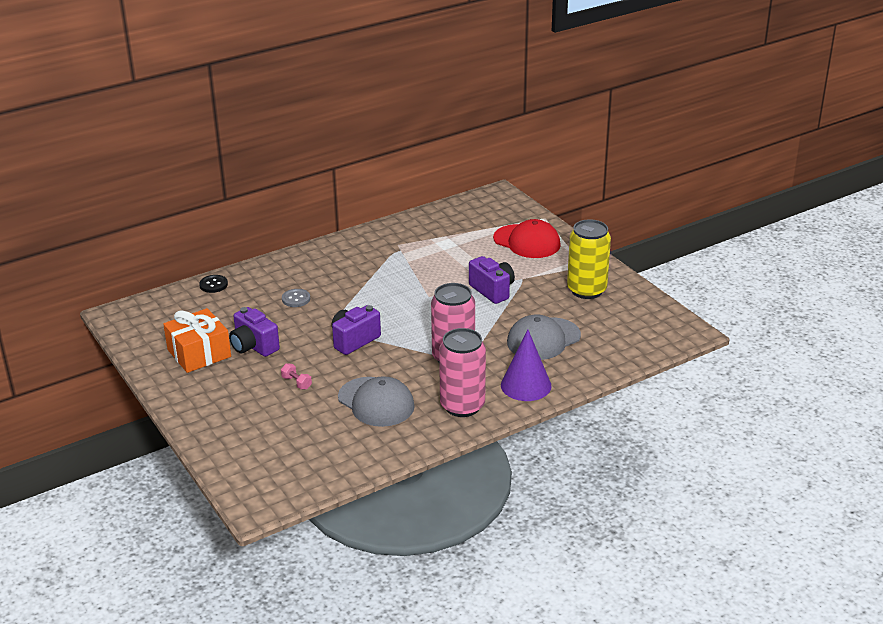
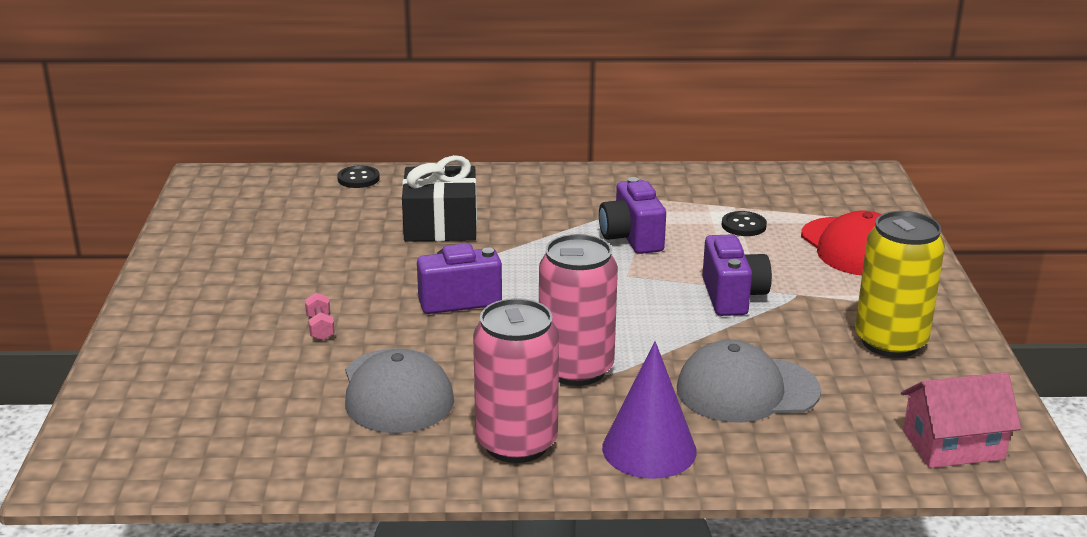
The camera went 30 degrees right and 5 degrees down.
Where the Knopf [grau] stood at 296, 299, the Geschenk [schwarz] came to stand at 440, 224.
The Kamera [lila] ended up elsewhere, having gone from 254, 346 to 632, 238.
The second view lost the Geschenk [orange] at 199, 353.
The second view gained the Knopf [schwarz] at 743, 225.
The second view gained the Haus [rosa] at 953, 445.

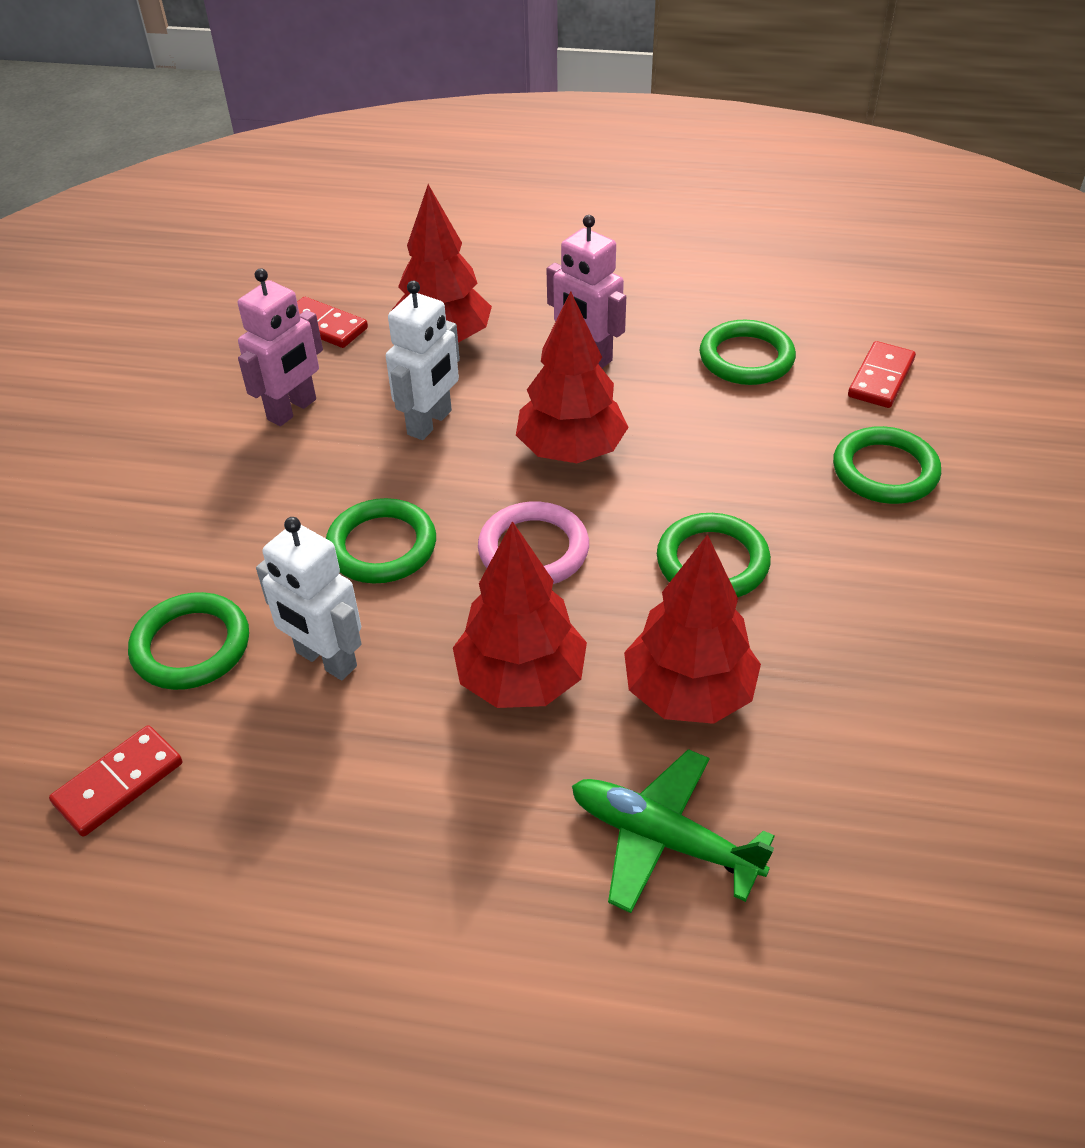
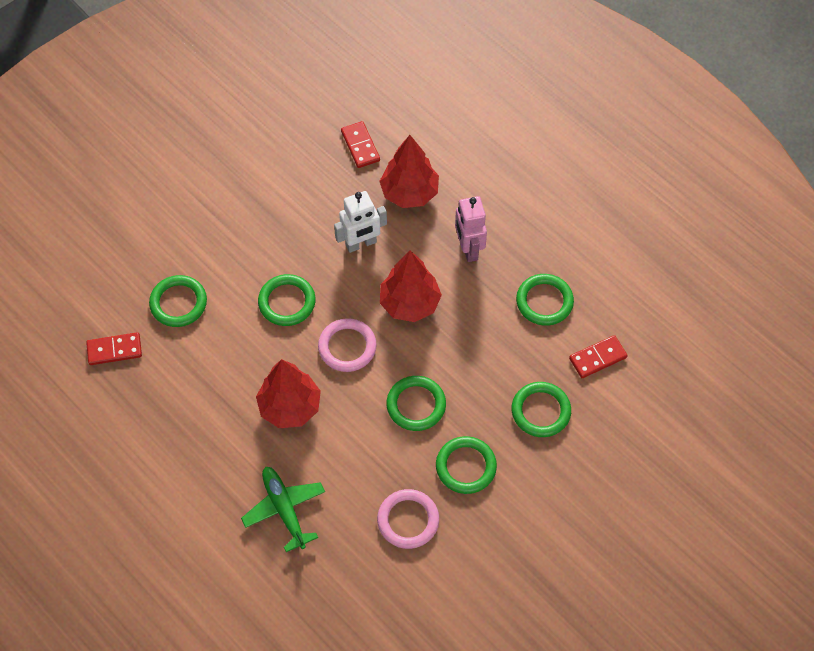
The camera went 35 degrees right and 15 degrees up.
The second view lost the Roboter [rosa] at 292, 410.
The second view lost the Roboter [weiß] at 325, 660.
The second view lost the Baum [rot] at 688, 693.
The second view gained the Ring [grün] at 466, 466.
The second view gained the Ring [rosa] at 408, 520.

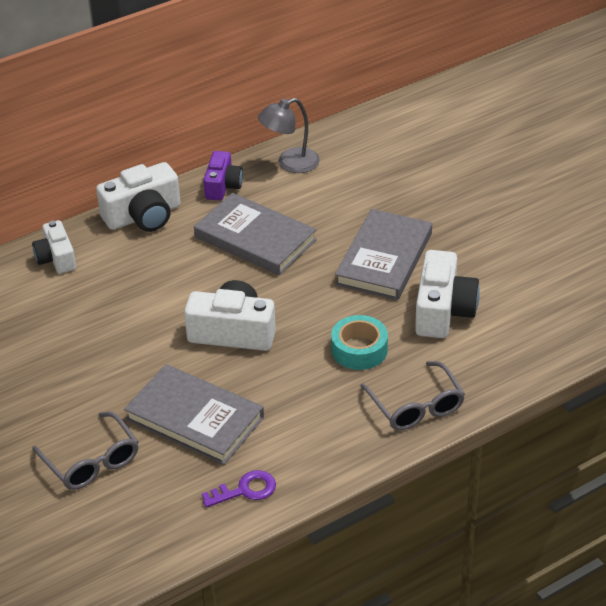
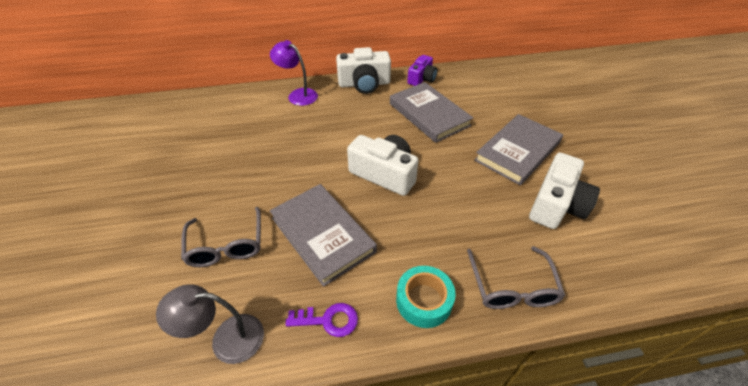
The camera went 20 degrees right and 5 degrees up.
The Lampe [grau] ended up elsewhere, having gone from 290, 163 to 226, 339.
Where the Kamera [weiß] stood at 56, 258, the Lampe [lila] came to stand at 298, 95.
The Klebeband [türkis] ended up elsewhere, having gone from 359, 349 to 424, 301.

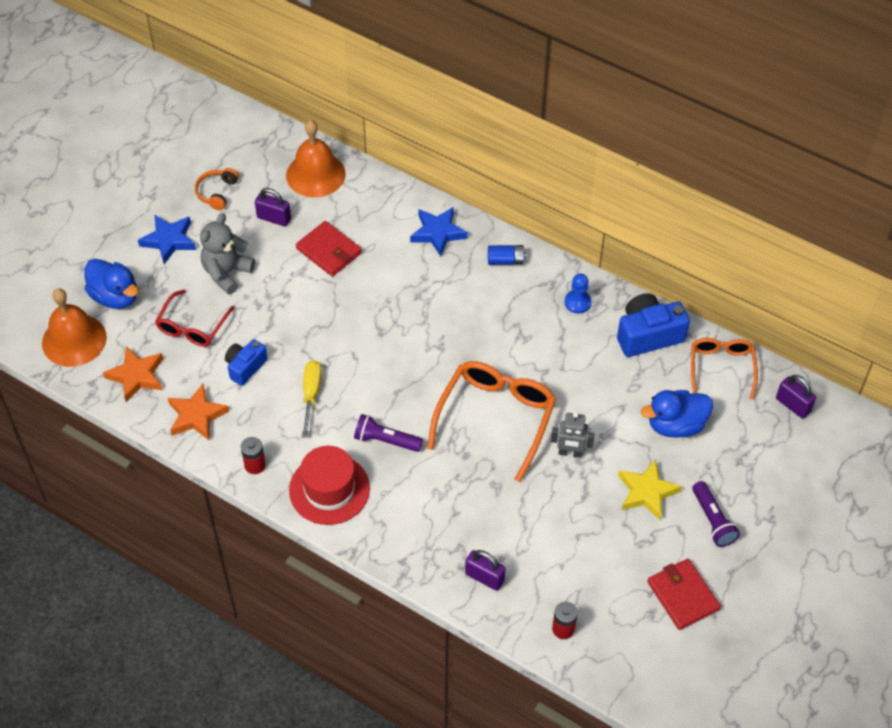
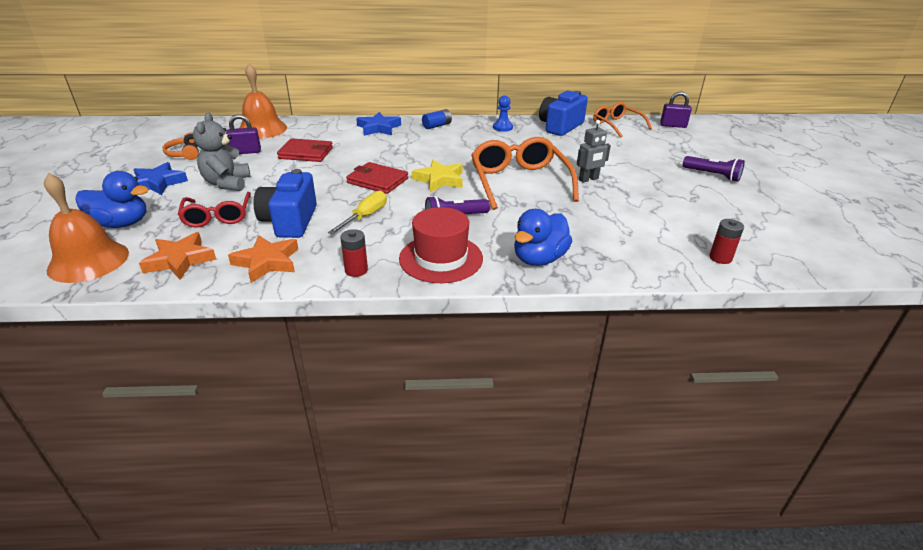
The camera went 35 degrees left and 20 degrees down.
The size of the Kamera [blau] at 245, 367 changed by a factor of 1.60.
The Schraubenzieher [gelb] at 311, 395 ended up facing another way, 60 degrees clockwise from before.
The Ente [blau] ended up elsewhere, having gone from 675, 425 to 539, 259.
The Stern [gelb] ended up elsewhere, having gone from 646, 492 to 439, 180.
The second view lost the Vorhängeschloss [lila] at 484, 577.
The Geldbörse [rot] ended up elsewhere, having gone from 683, 595 to 377, 181.

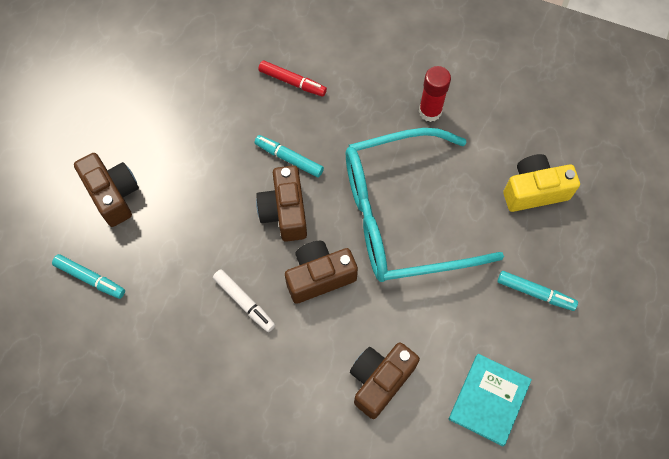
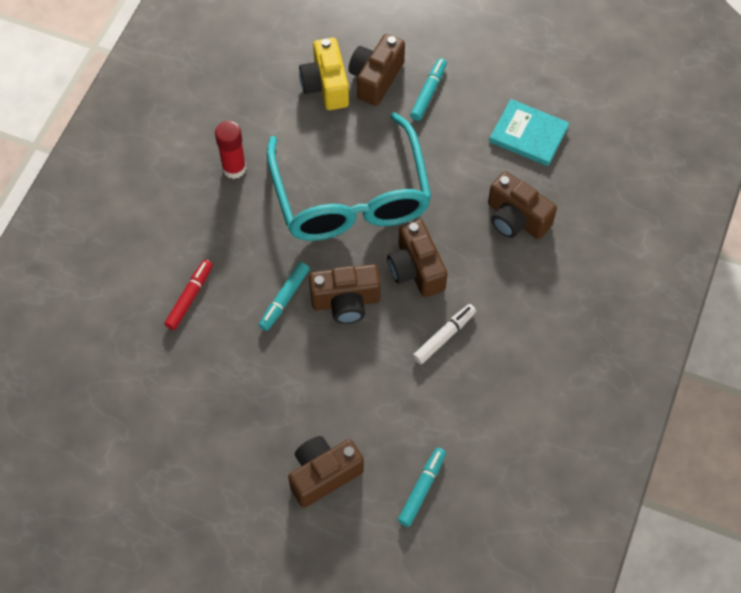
The camera went 90 degrees left and 5 degrees down.
The second view gained the Kamera [braun] at 375, 78.

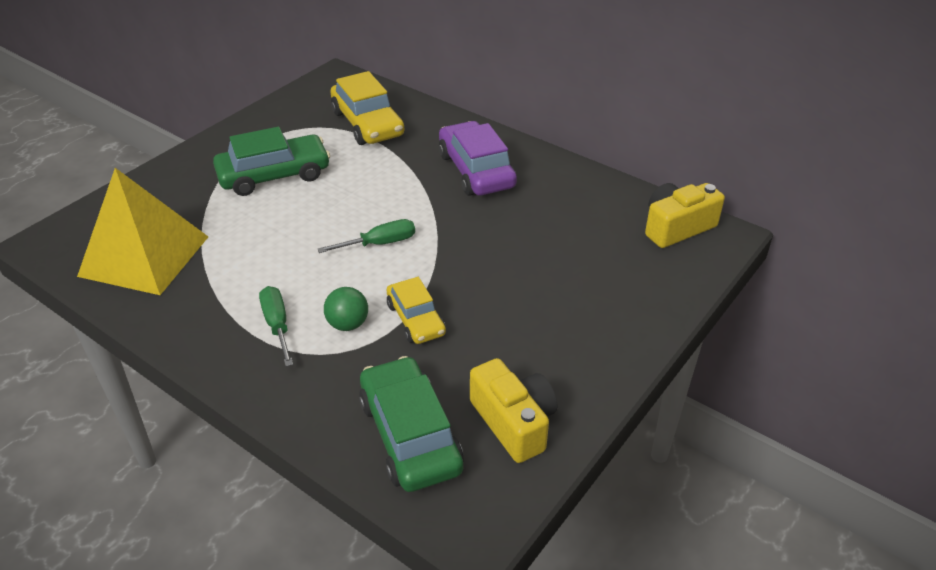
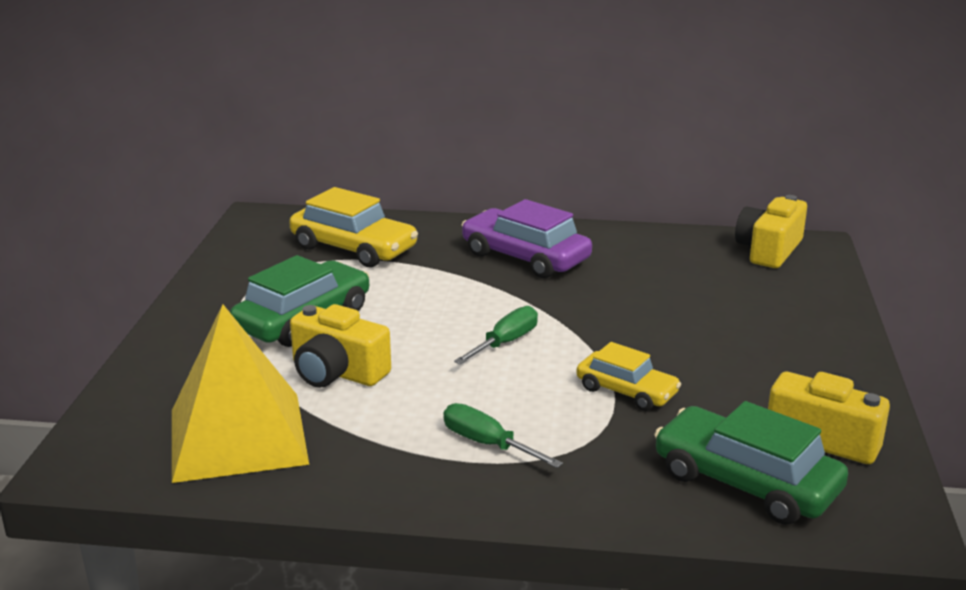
The camera went 30 degrees left and 15 degrees down.
The second view lost the Ball [grün] at 348, 324.
The second view gained the Kamera [gelb] at 336, 372.

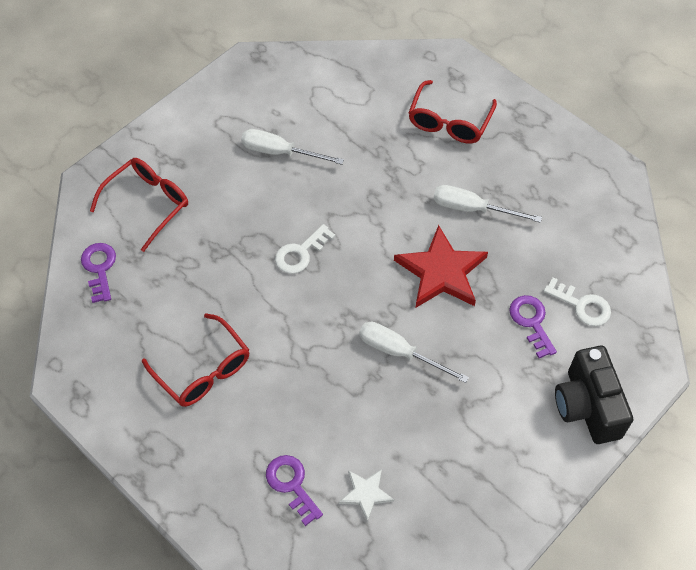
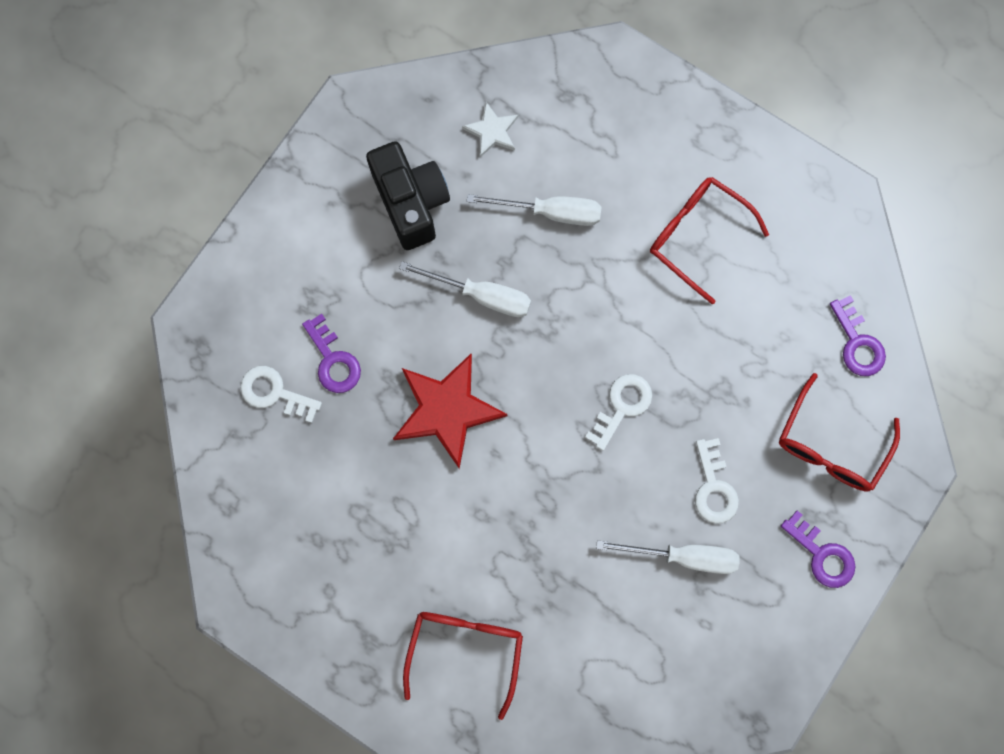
The camera went 170 degrees right and 20 degrees up.
The Schraubenzieher [weiß] ended up elsewhere, having gone from 472, 209 to 550, 212.
The Kamera [schwarz] ended up elsewhere, having gone from 587, 406 to 411, 203.
The Schlüssel [lila] ended up elsewhere, having gone from 291, 484 to 822, 555.
The second view gained the Schlüssel [weiß] at 714, 487.

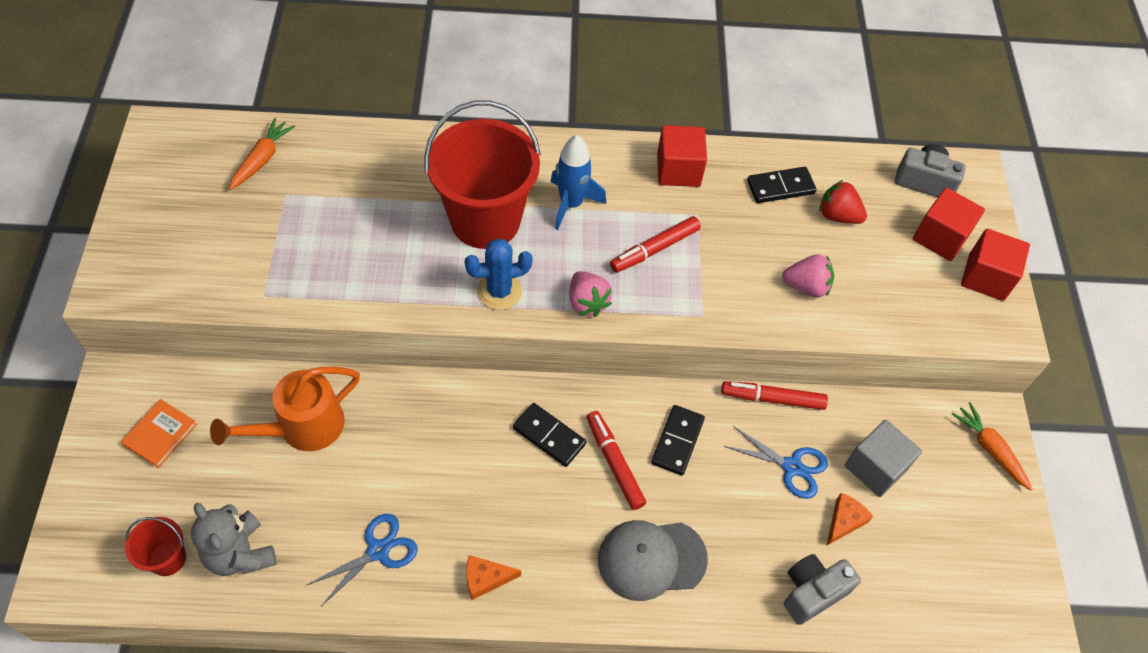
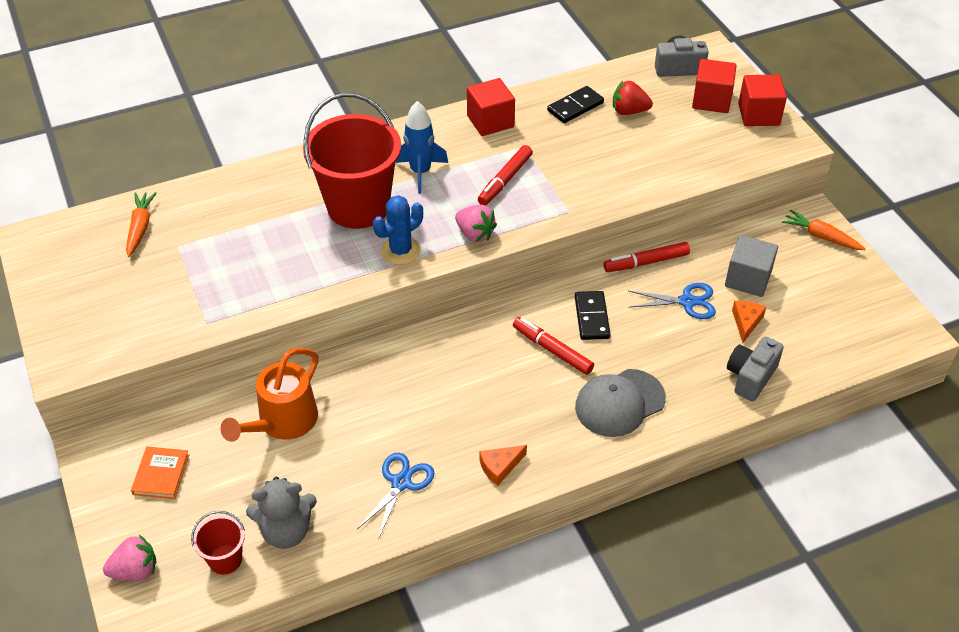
The camera went 20 degrees left and 10 degrees down.
The Erdbeere [rosa] ended up elsewhere, having gone from 806, 286 to 135, 571.
The second view lost the Dominostein [schwarz] at 549, 436.
The Teddybär [grau] at 240, 553 ended up facing another way, 45 degrees counterclockwise from before.

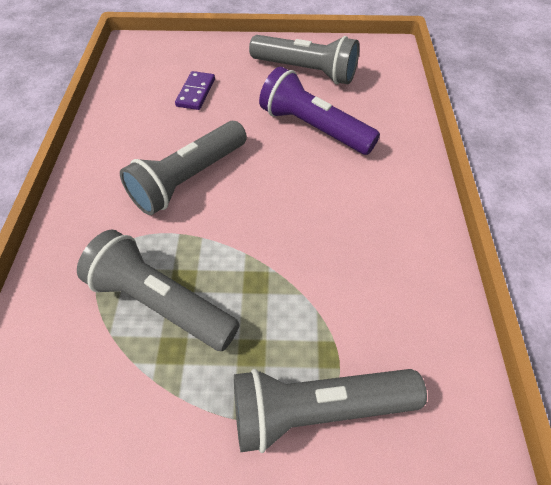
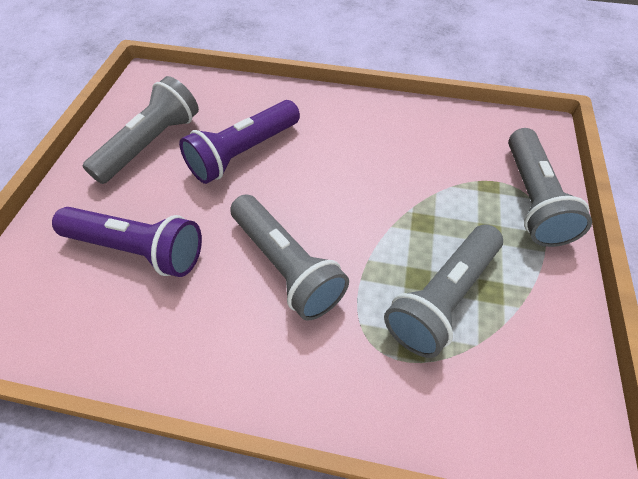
The camera went 80 degrees left and 0 degrees up.
Where the Dominostein [lila] stood at 196, 92, the Taschenlampe [lila] came to stand at 138, 249.

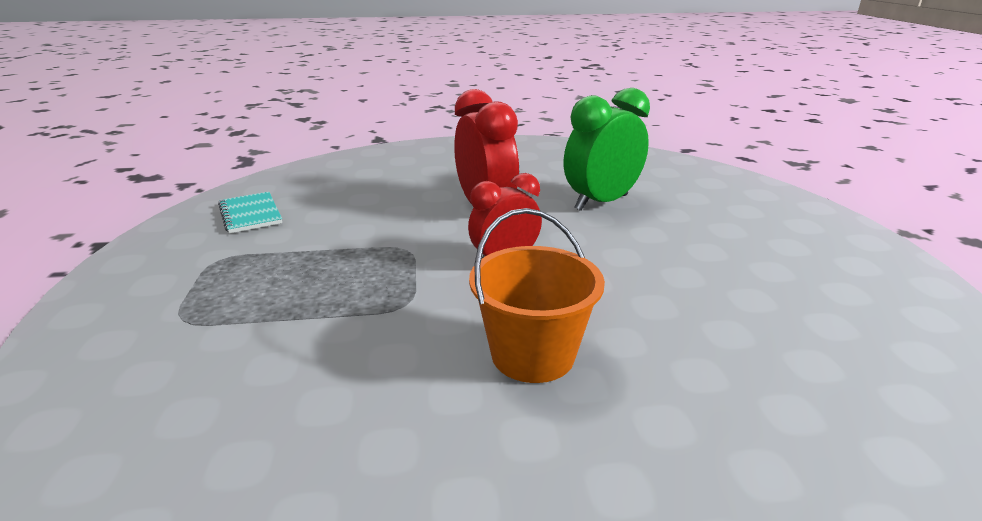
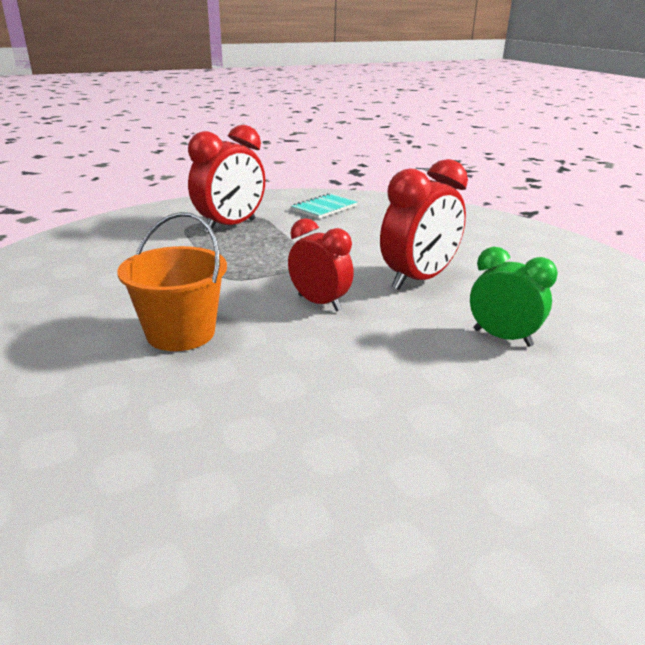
The camera went 70 degrees right and 0 degrees up.
The size of the Wecker [grün] at 601, 202 changed by a factor of 0.66.
The second view gained the Wecker [rot] at 230, 226.

